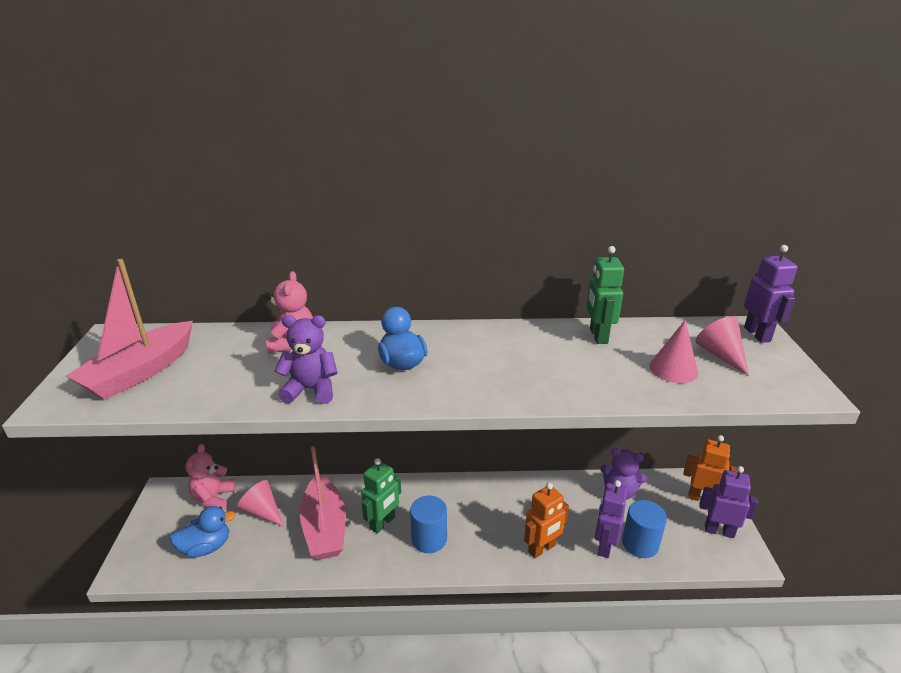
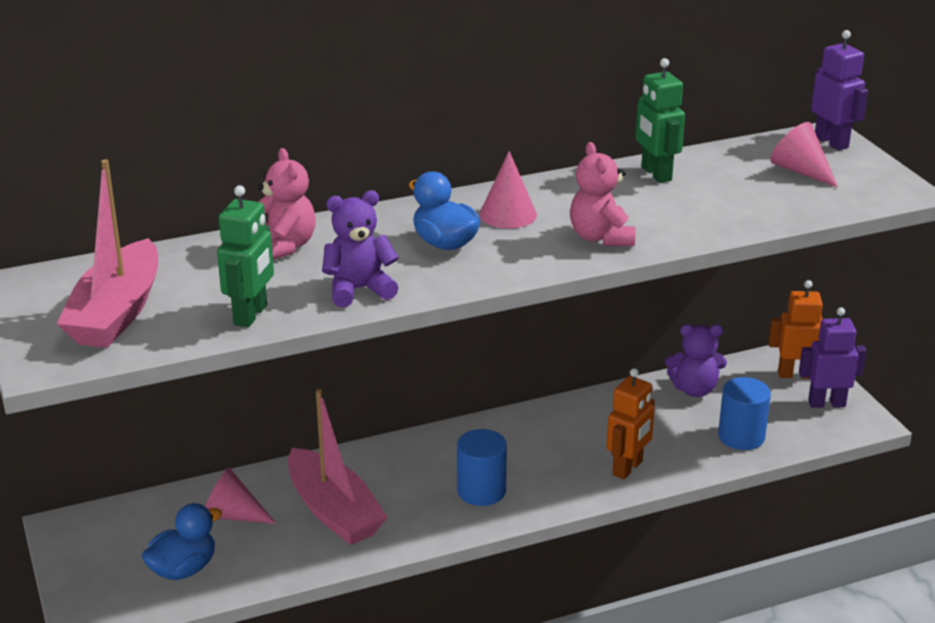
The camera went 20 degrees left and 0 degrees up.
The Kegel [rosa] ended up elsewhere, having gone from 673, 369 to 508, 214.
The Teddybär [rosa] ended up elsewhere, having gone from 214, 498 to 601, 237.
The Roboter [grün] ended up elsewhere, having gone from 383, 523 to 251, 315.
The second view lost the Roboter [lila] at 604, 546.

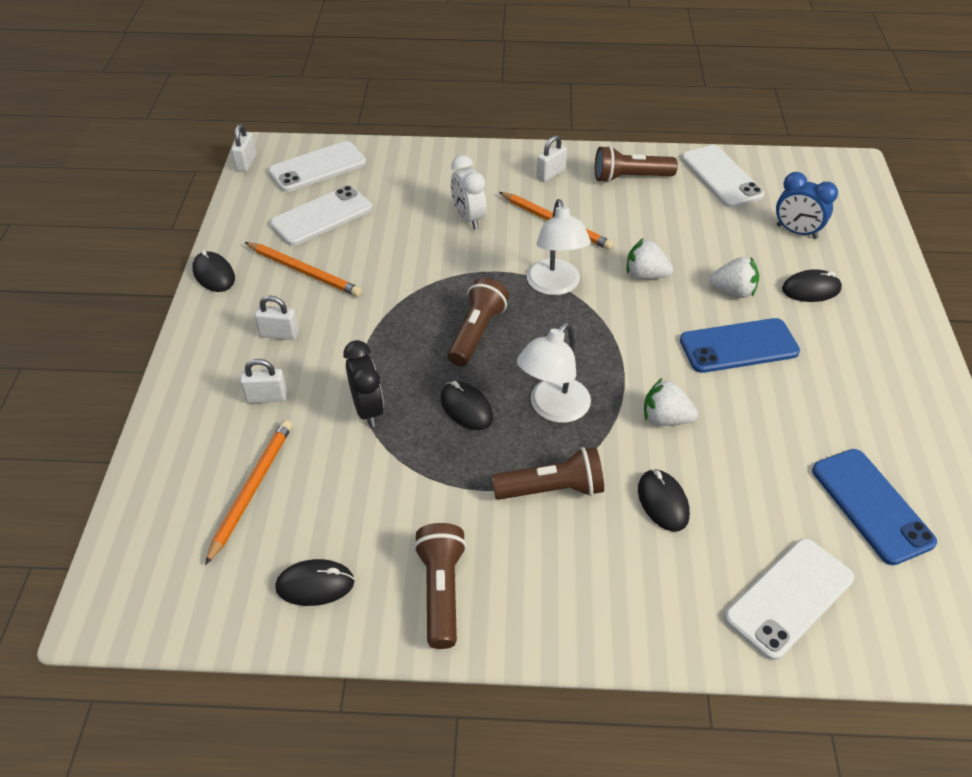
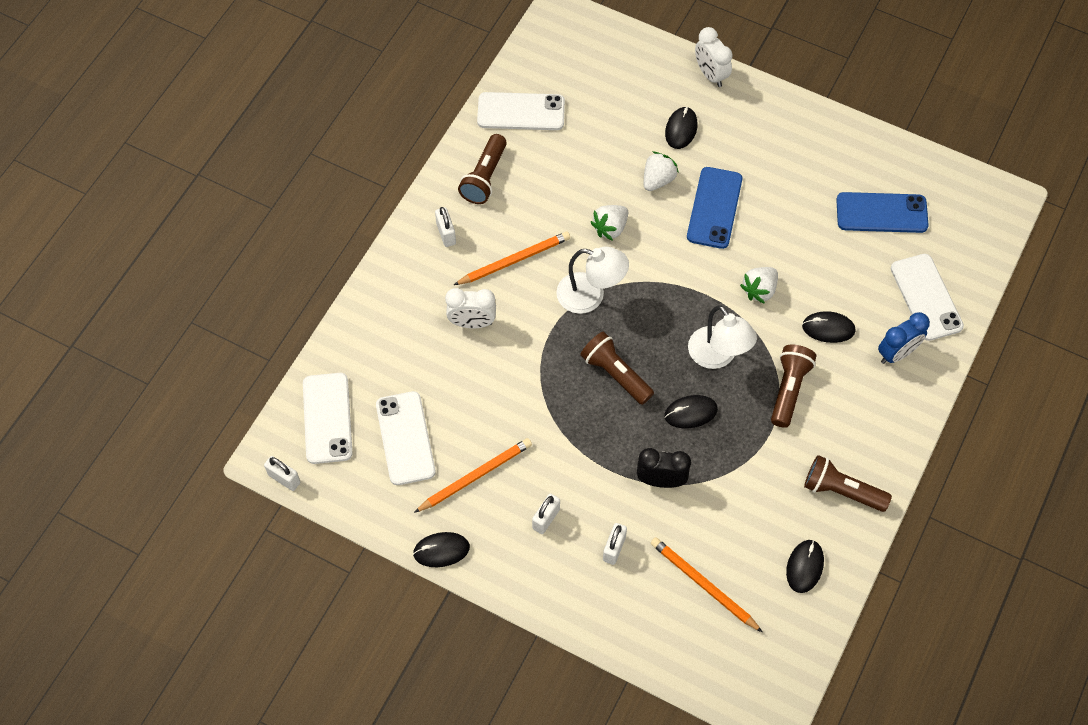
The camera went 65 degrees left and 15 degrees up.
The Wecker [blau] ended up elsewhere, having gone from 796, 232 to 897, 353.
The second view gained the Wecker [weiß] at 710, 75.

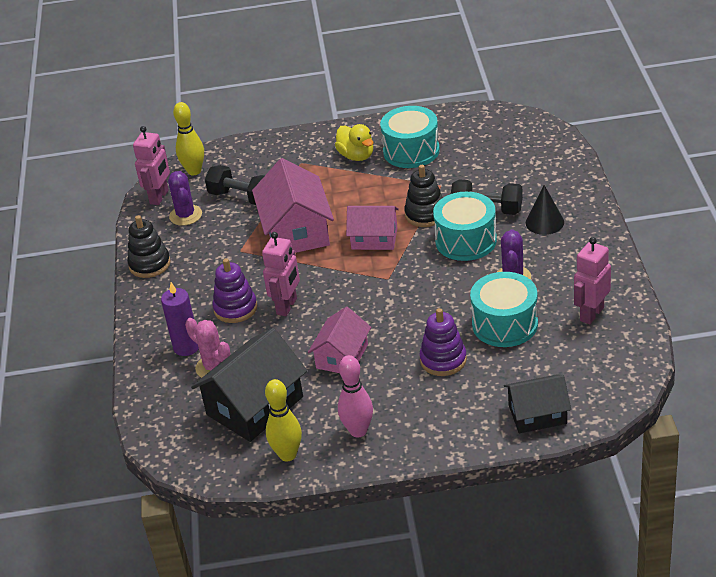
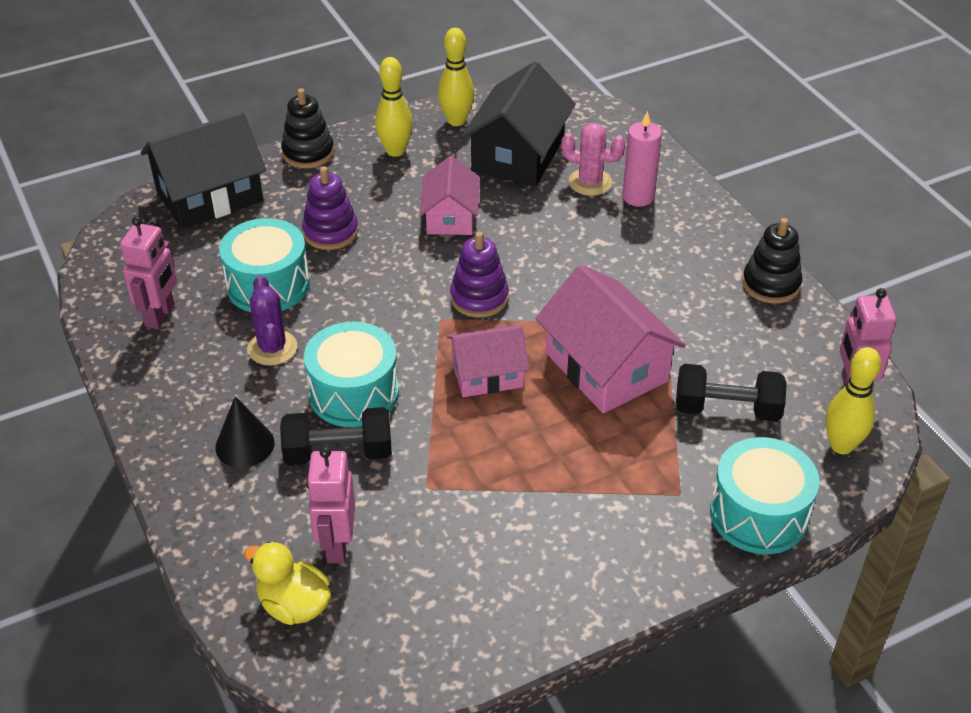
The camera went 155 degrees right and 5 degrees up.
The Trommel [türkis] ended up elsewhere, having gone from 411, 151 to 758, 514.
The Ente [gelb] ended up elsewhere, having gone from 356, 156 to 294, 605.
The Stapelspielzeug [schwarz] ended up elsewhere, having gone from 425, 214 to 308, 153.
The second view lost the Kaktus [lila] at 185, 215.
The Roboter [rosa] ended up elsewhere, having gone from 287, 306 to 336, 545.
The Stapelspielzeug [lila] ended up elsewhere, having gone from 235, 308 to 479, 298.
What was the Kerze [lila] at 186, 347 turned into the Kerze [rosa] at 638, 197.
What was the Bowlingkegel [rosa] at 358, 431 turned into the Bowlingkegel [gelb] at 395, 151.
The size of the Haus [schwarz] at 537, 414 changed by a factor of 1.60.

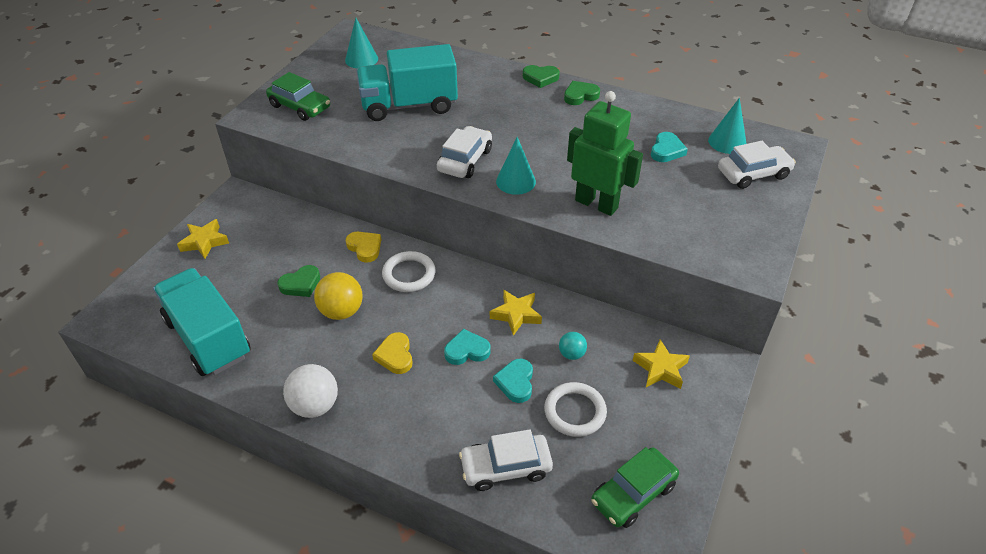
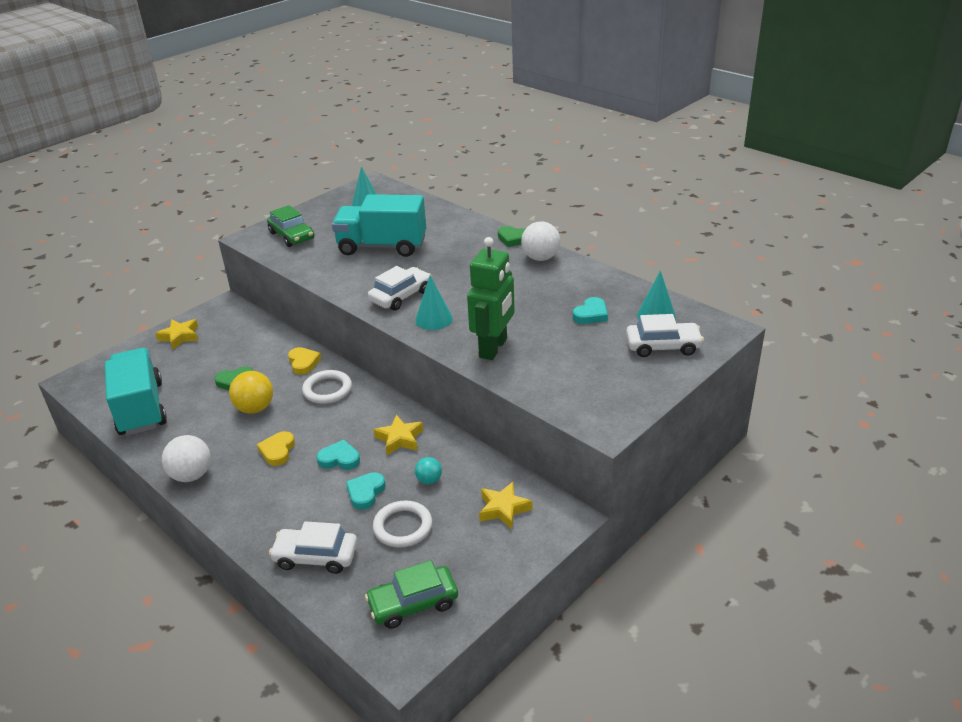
The camera went 20 degrees right and 10 degrees down.
Where the Herz [grün] stood at 580, 96, the Ball [weiß] came to stand at 540, 258.
The Roboter [grün] at 596, 204 ended up facing another way, 60 degrees clockwise from before.

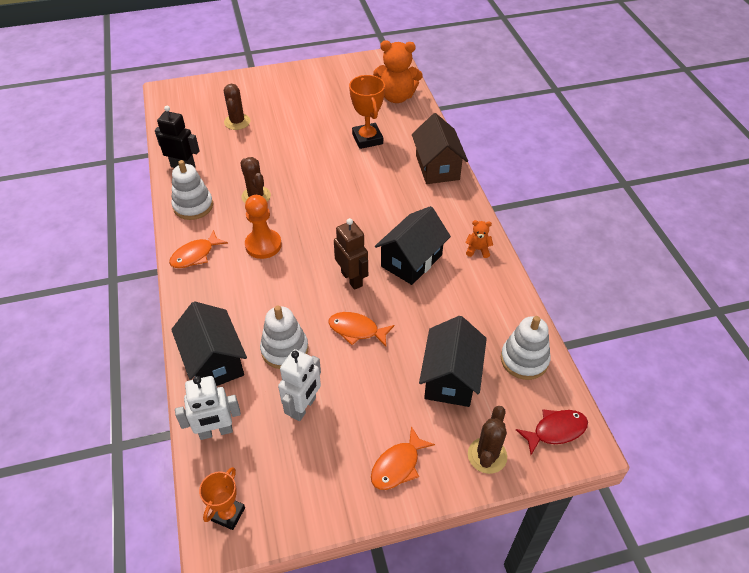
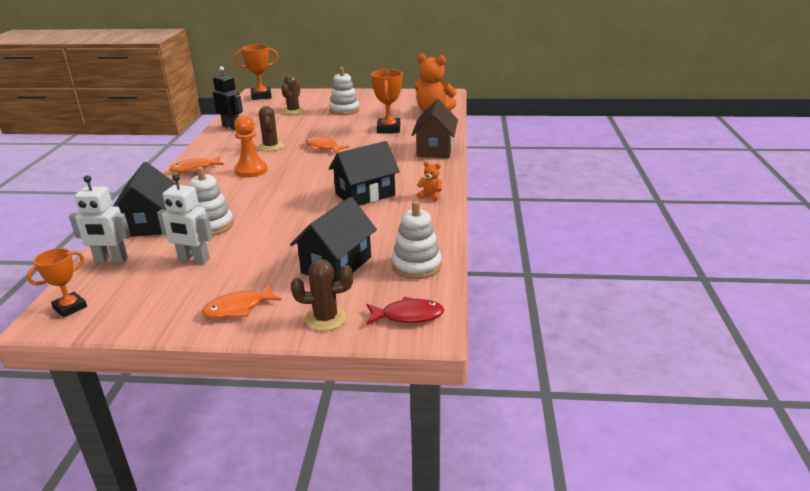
The camera went 20 degrees right and 20 degrees down.
The Stapelspielzeug [weiß] ended up elsewhere, having gone from 193, 206 to 344, 110.
The second view lost the Roboter [braun] at 352, 279.
The Fisch [orange] ended up elsewhere, having gone from 356, 330 to 323, 147.
The Roboter [weiß] at 303, 407 ended up facing another way, 60 degrees clockwise from before.
The Kaktus [braun] at 487, 455 ended up facing another way, 45 degrees clockwise from before.
The second view gained the Pokal [orange] at 261, 96.

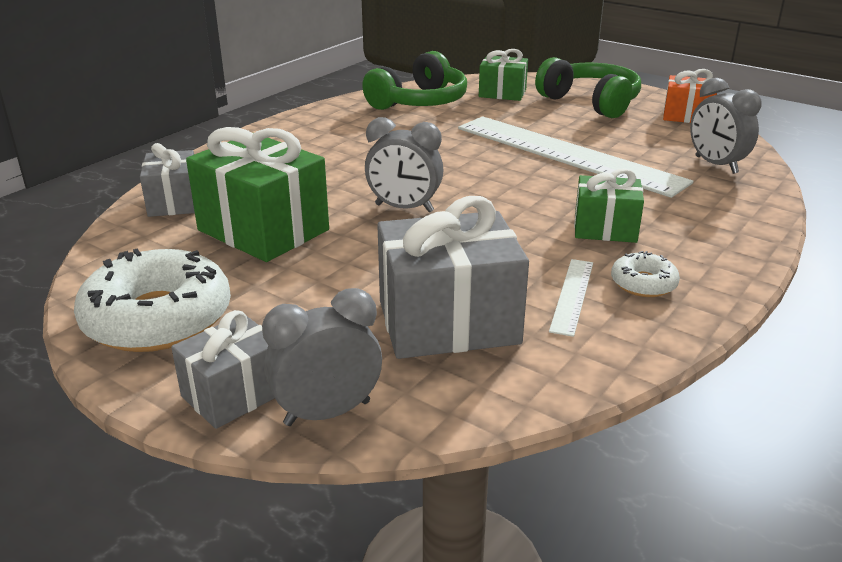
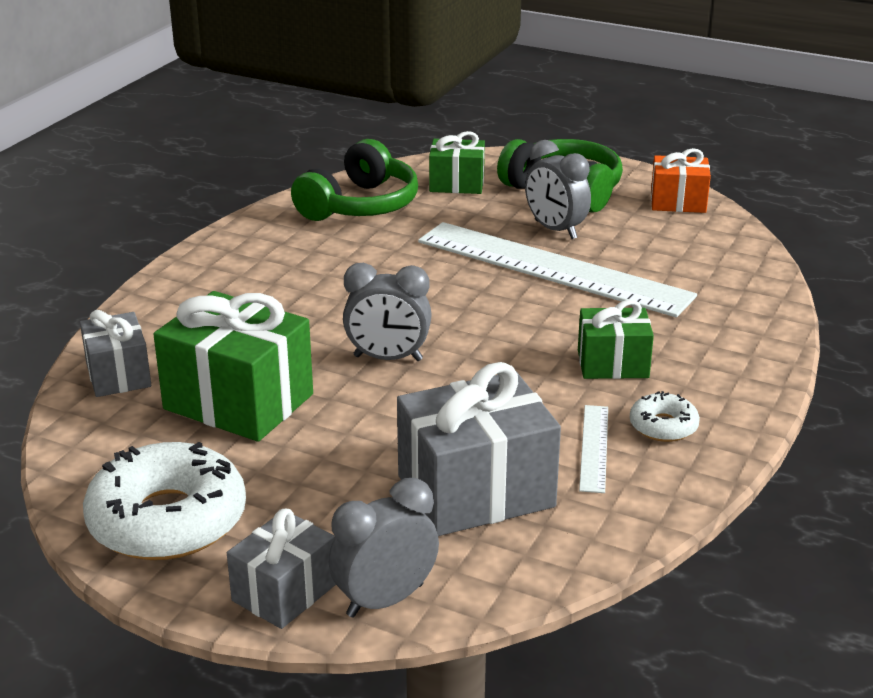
The camera went 10 degrees left and 0 degrees up.
The Wecker [grau] ended up elsewhere, having gone from 715, 165 to 555, 230.

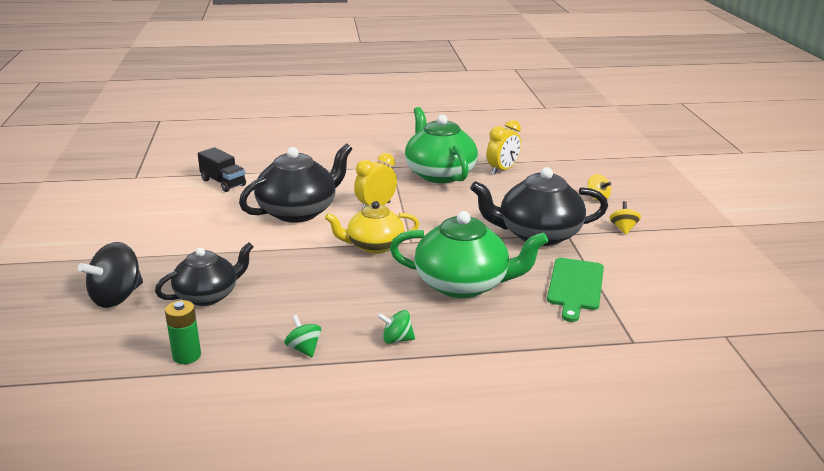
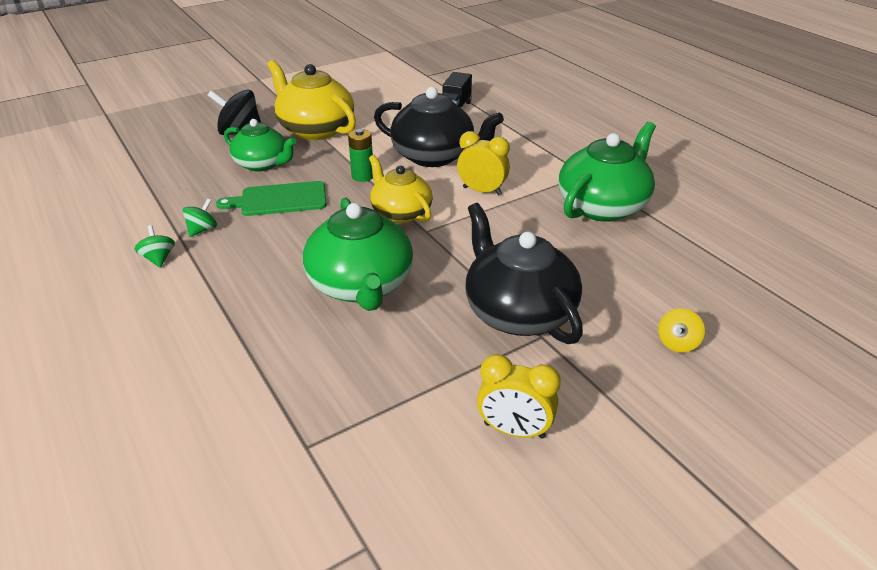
The camera went 65 degrees right and 10 degrees up.
The Wecker [gelb] ended up elsewhere, having gone from 502, 170 to 514, 430.
The second view lost the Kreisel [gelb] at 623, 228.
What was the Teekanne [schwarz] at 208, 295 turned into the Teekanne [grün] at 262, 164.
The Schneidebrett [grün] ended up elsewhere, having gone from 575, 286 to 279, 200.
The Batterie [grün] ended up elsewhere, having gone from 186, 356 to 362, 176.
The Kreisel [grün] ended up elsewhere, having gone from 397, 339 to 158, 258.
The second view gained the Teekanne [gelb] at 315, 129.

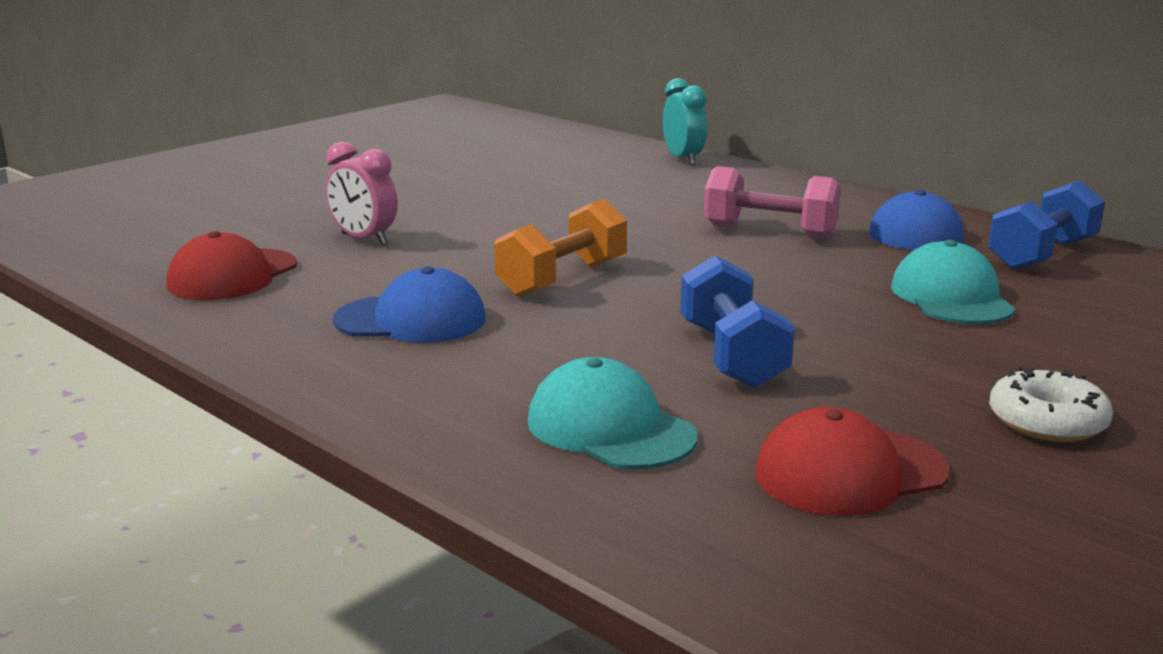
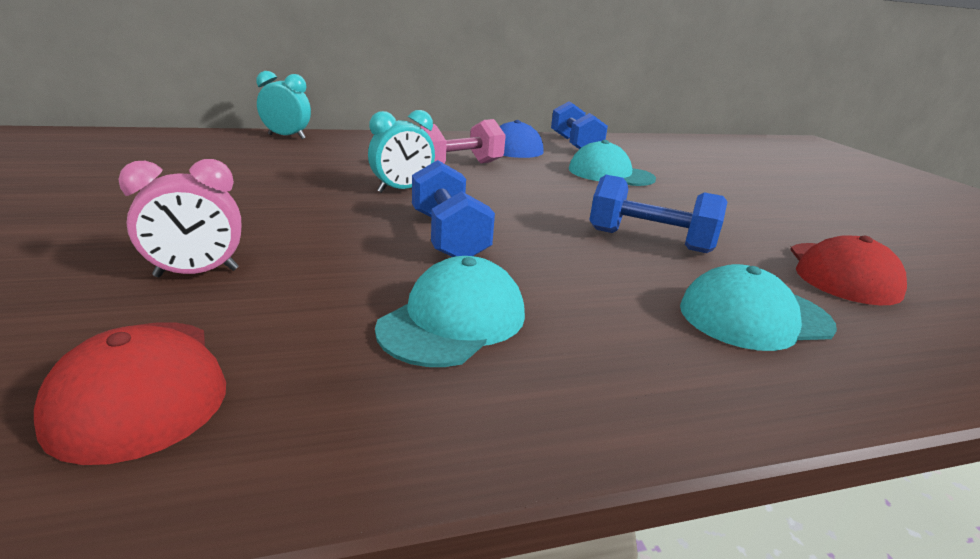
The camera went 60 degrees left and 5 degrees up.
What was the Hantel [orange] at 562, 279 turned into the Hantel [blau] at 448, 236.
What was the Kappe [blau] at 411, 320 turned into the Kappe [türkis] at 453, 320.
The second view lost the Donut [weiß] at 1047, 421.
The second view gained the Wecker [türkis] at 402, 190.

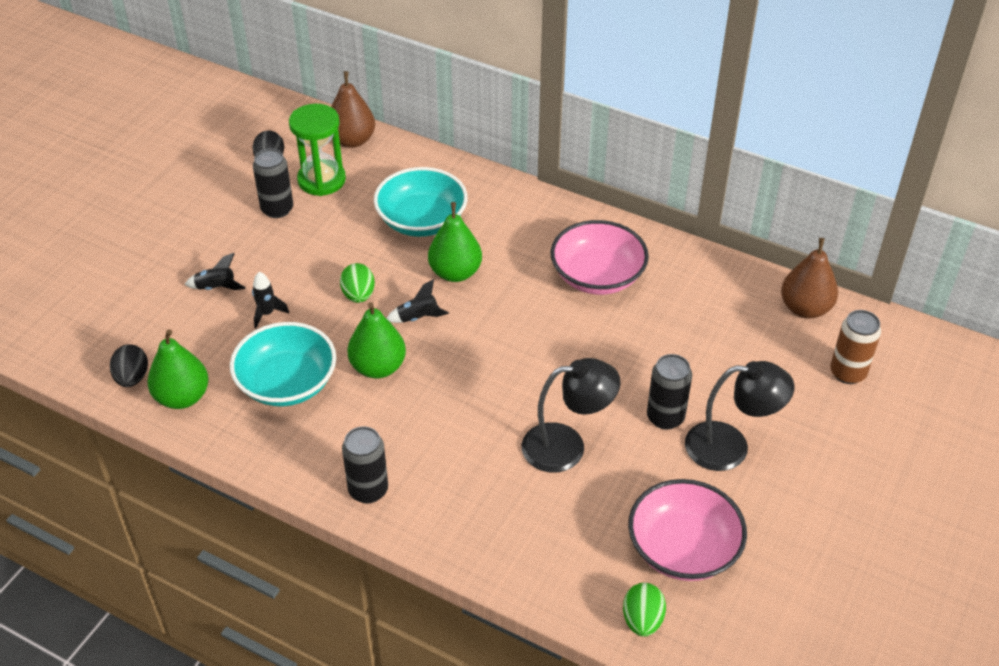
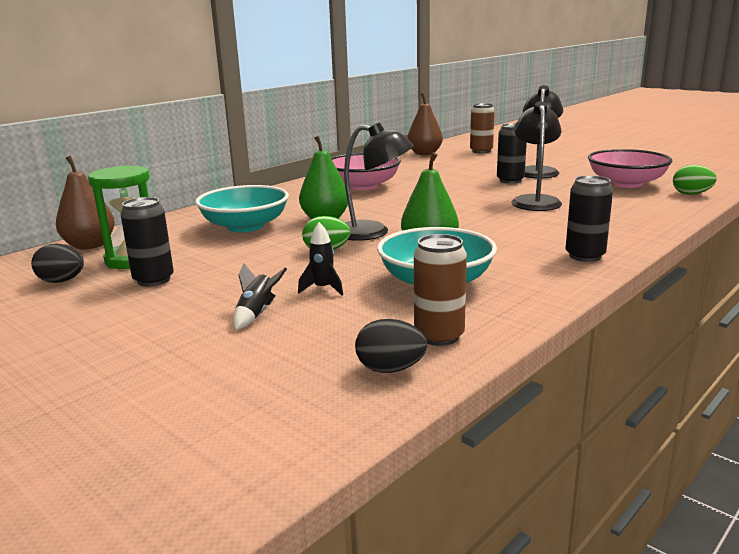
The camera went 75 degrees left and 25 degrees down.
Where the Rakete [schwarz] stood at 418, 318, the Lampe [schwarz] came to stand at 373, 232.
Where the Birne [grün] stood at 182, 397, the Dose [braun] came to stand at 439, 336.

